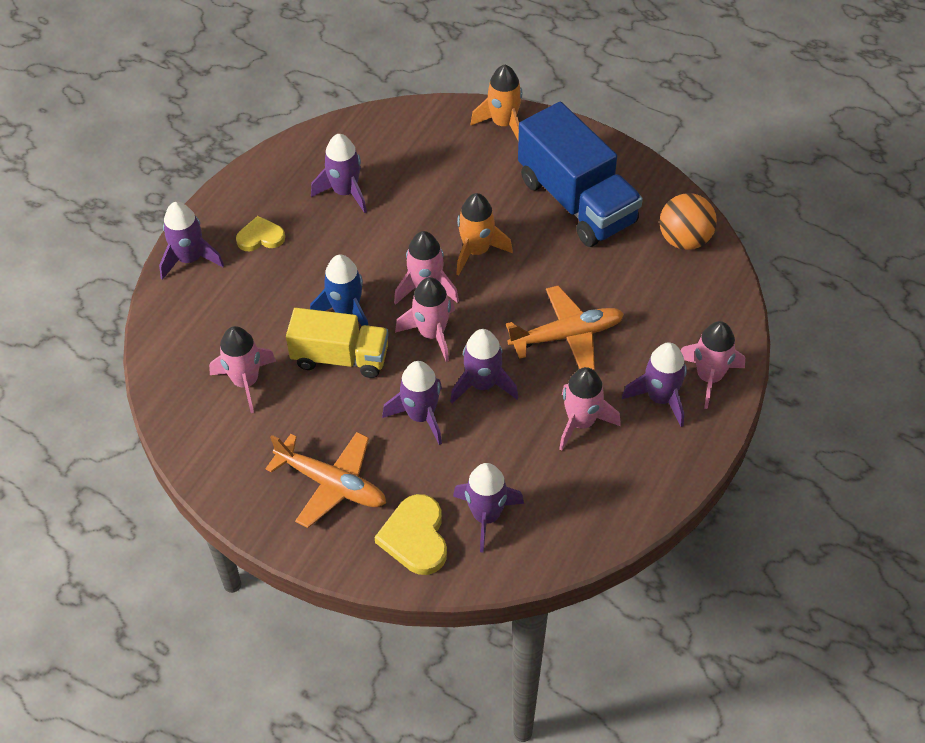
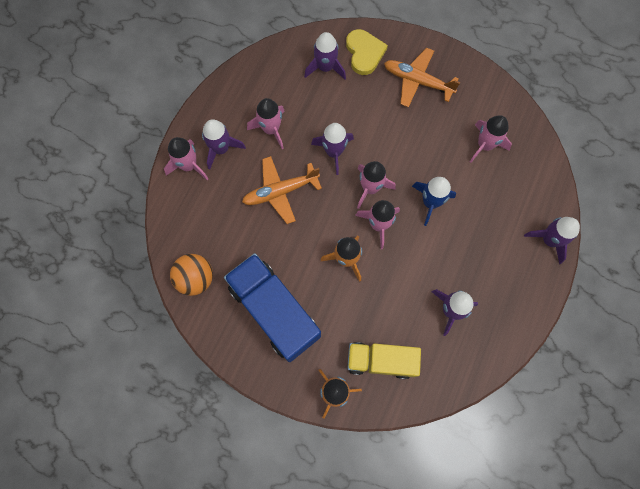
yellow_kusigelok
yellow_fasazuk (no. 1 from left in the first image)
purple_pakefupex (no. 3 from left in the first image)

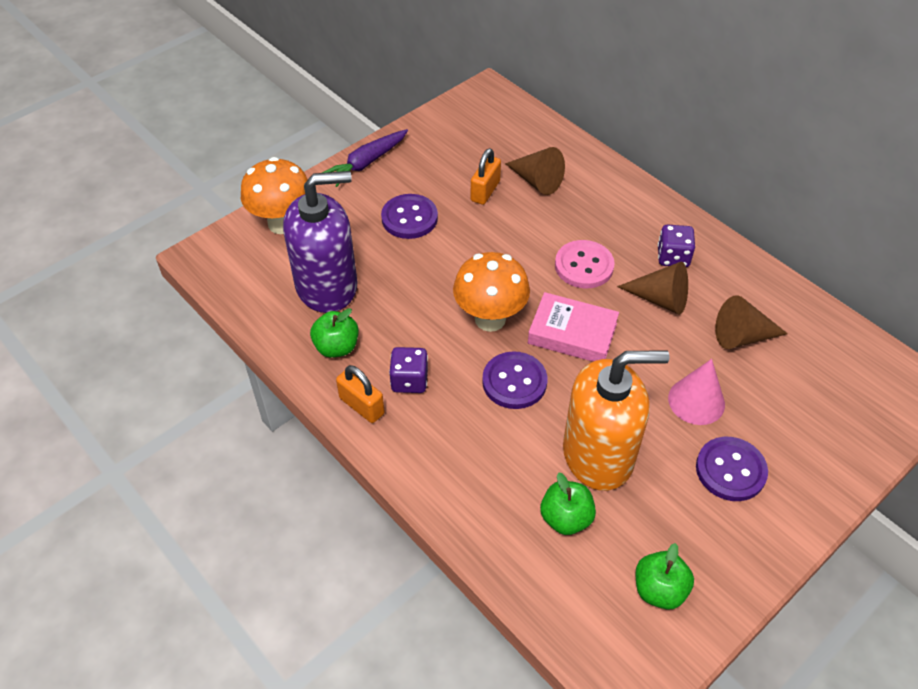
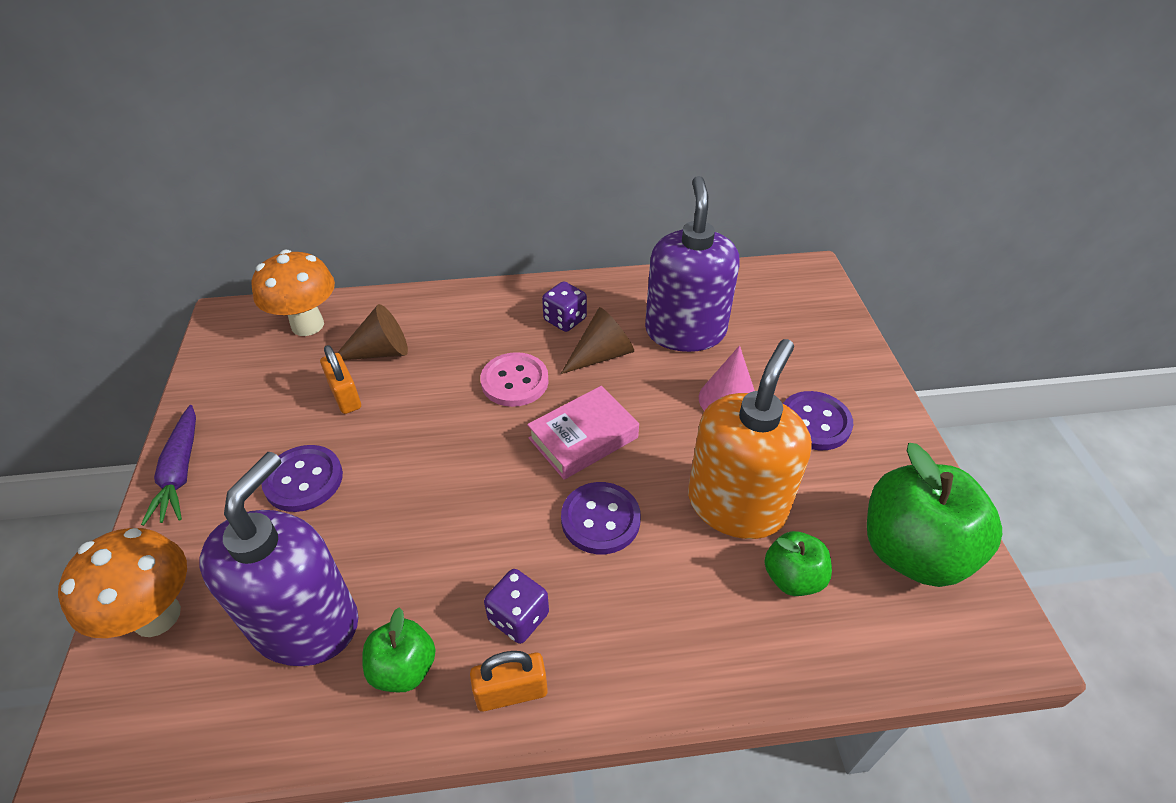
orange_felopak (no. 2 from left)
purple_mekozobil (no. 2 from left)
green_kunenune (no. 3 from left)

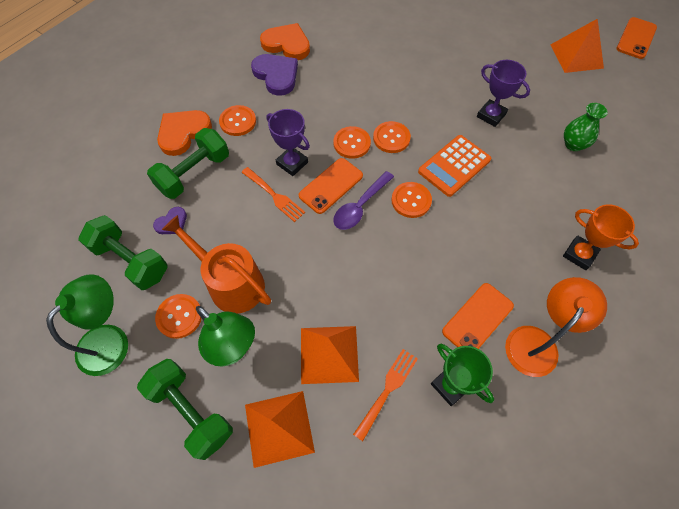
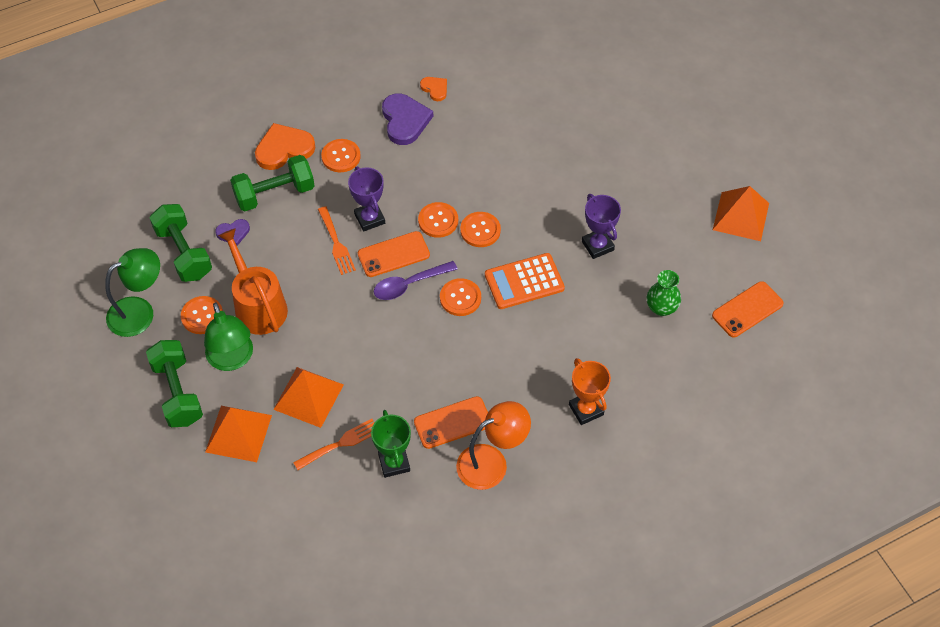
orange_fasazuk (no. 2 from left)
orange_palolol (no. 3 from left)

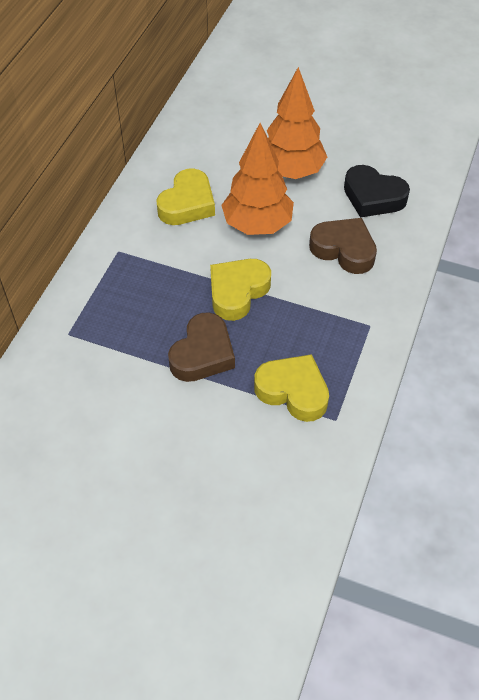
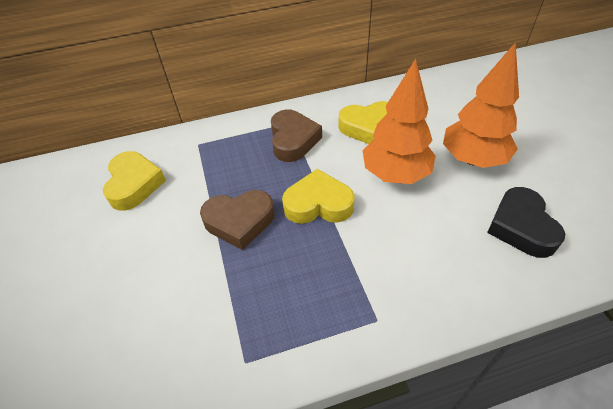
yellow_fasazuk (no. 1 from left)
brown_fasazuk (no. 2 from left)

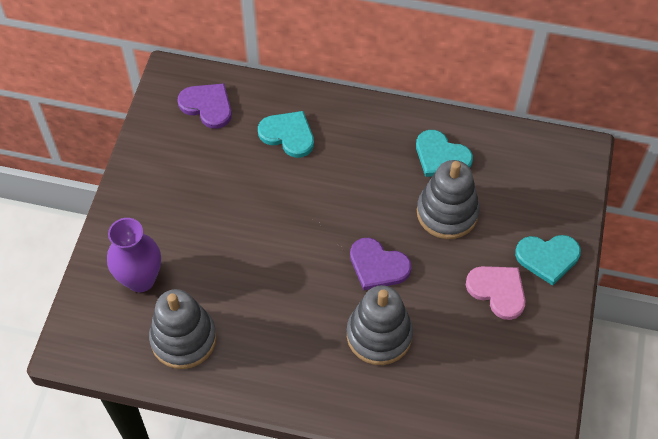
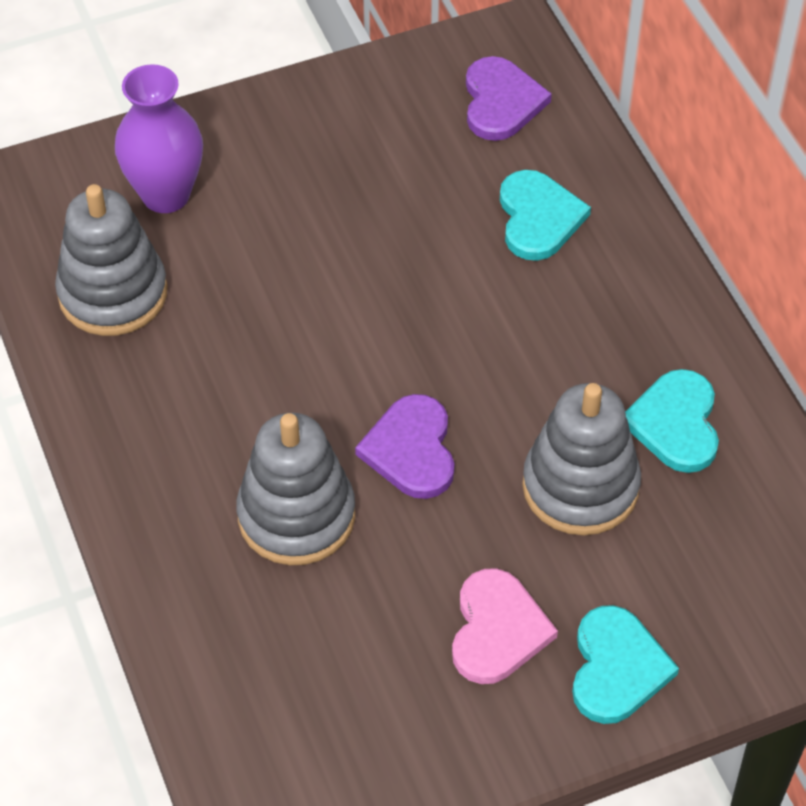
turquoise_fasazuk (no. 2 from left)

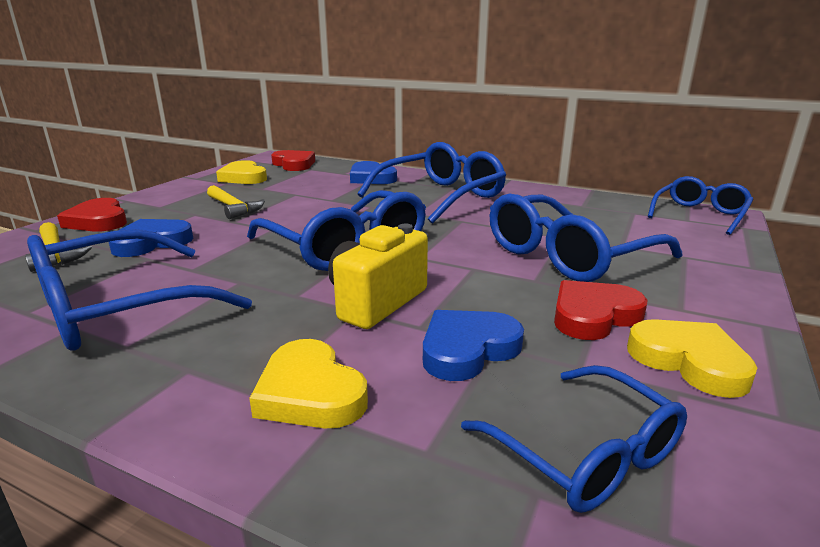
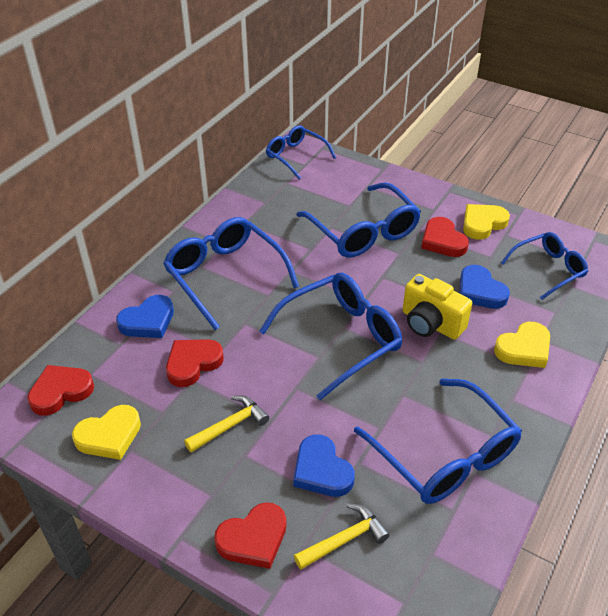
red_fasazuk (no. 2 from left)

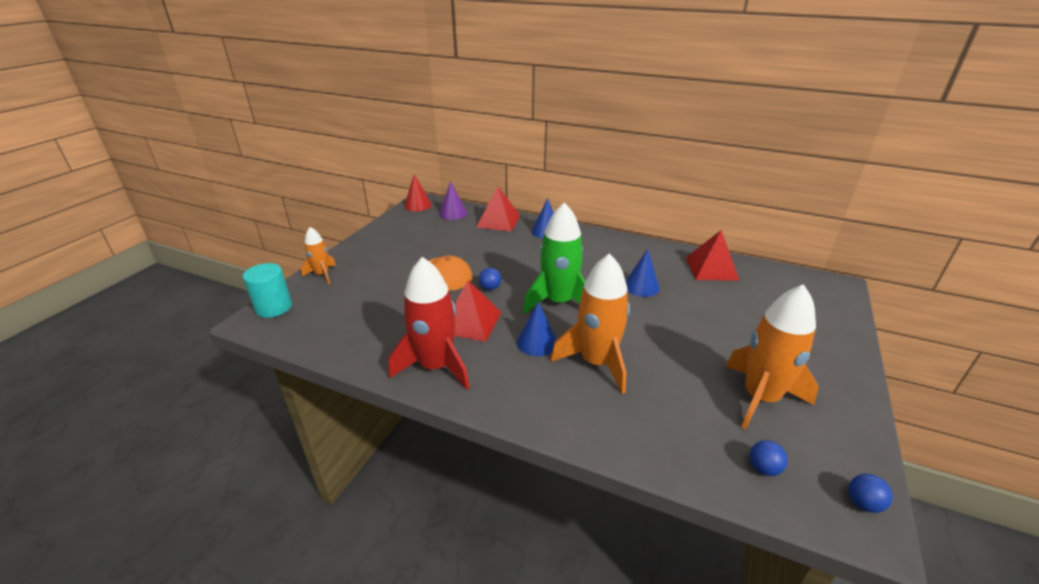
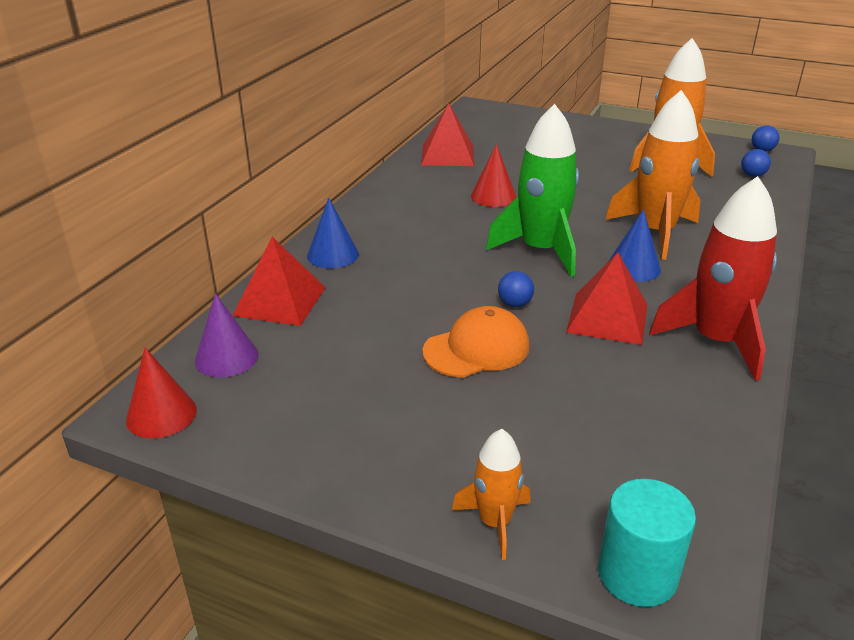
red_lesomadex (no. 2 from left)

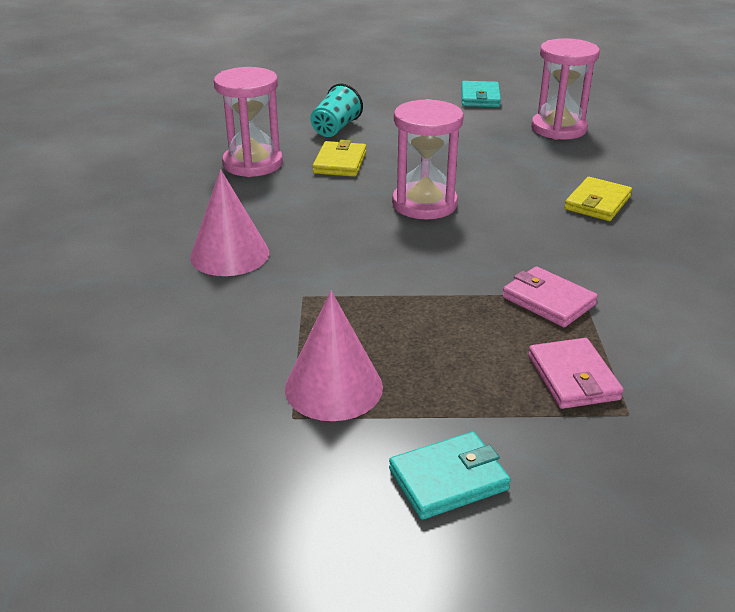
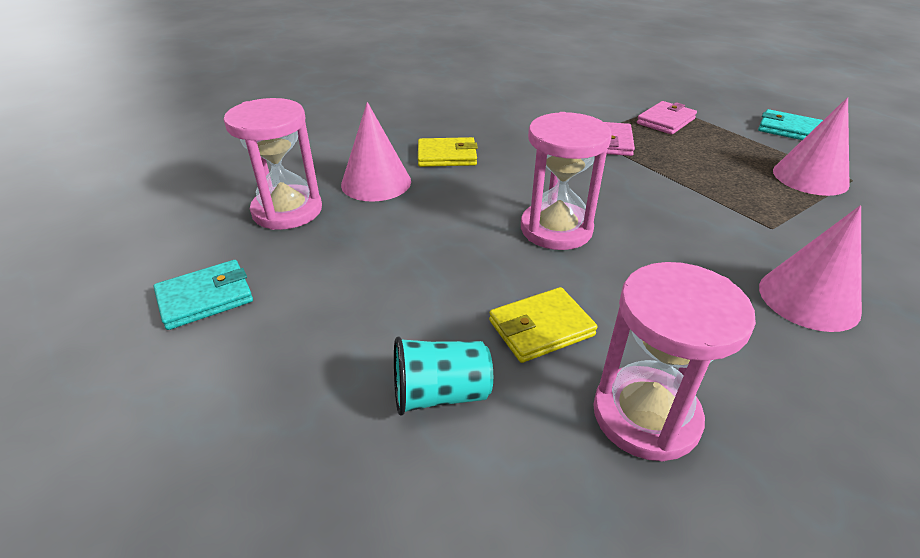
pink_lesomadex (no. 1 from left)

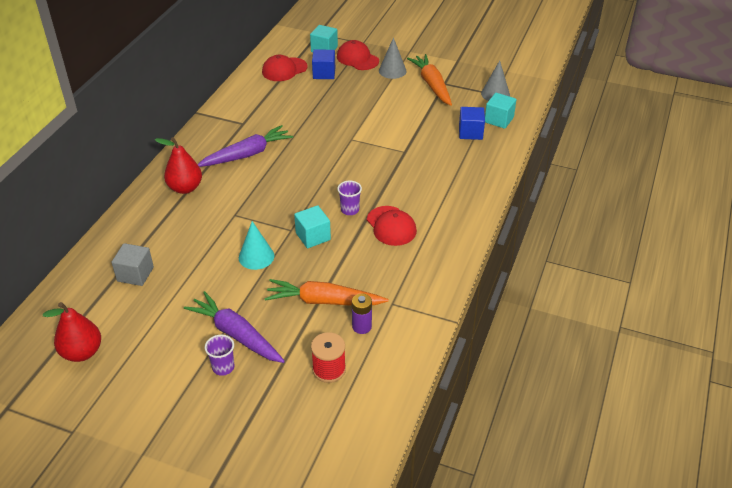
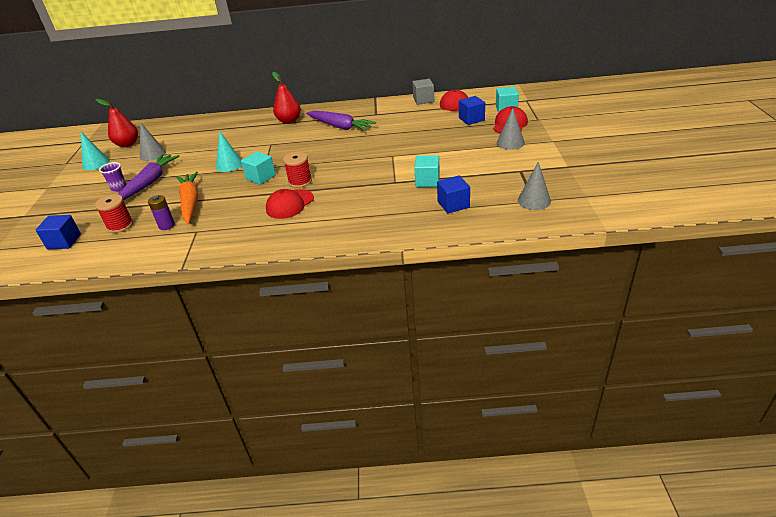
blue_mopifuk (no. 1 from left)
turquoise_lesomadex (no. 1 from left)
grey_lesomadex (no. 1 from left)
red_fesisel (no. 2 from left)
grey_mopifuk
turquoise_mopifuk (no. 2 from left)
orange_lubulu (no. 2 from left in the first image)

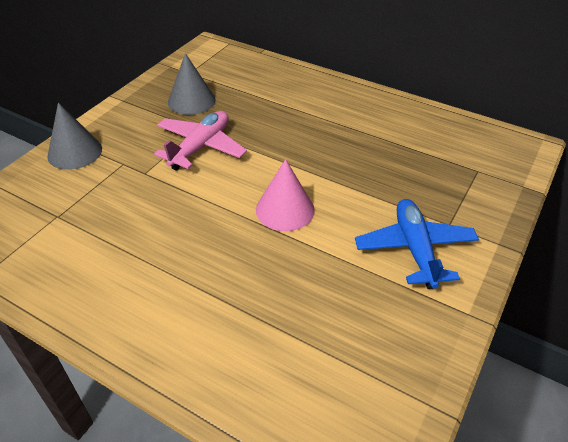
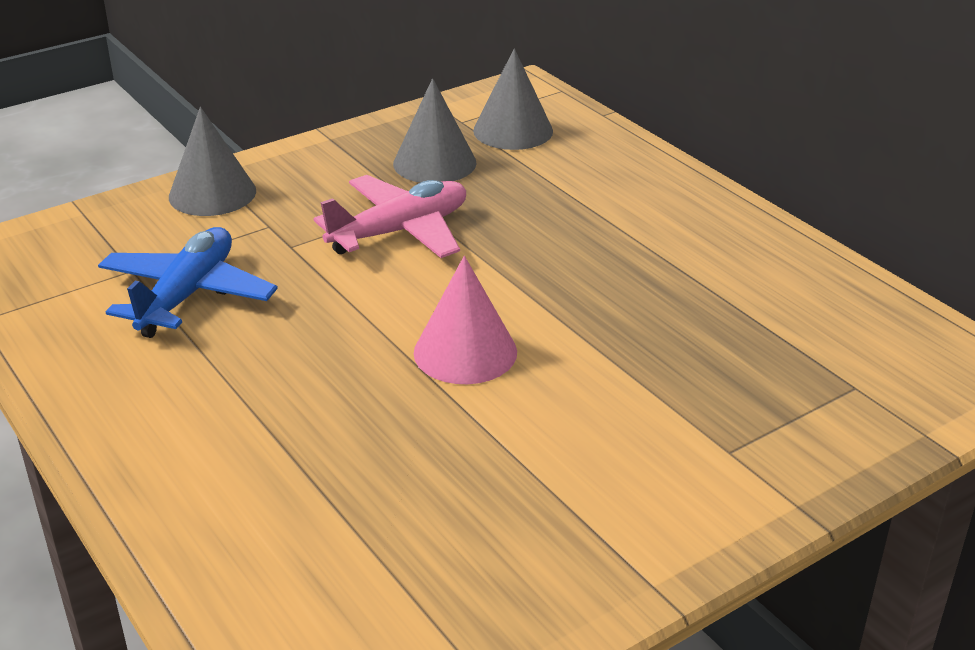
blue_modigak
grey_lesomadex (no. 3 from left)

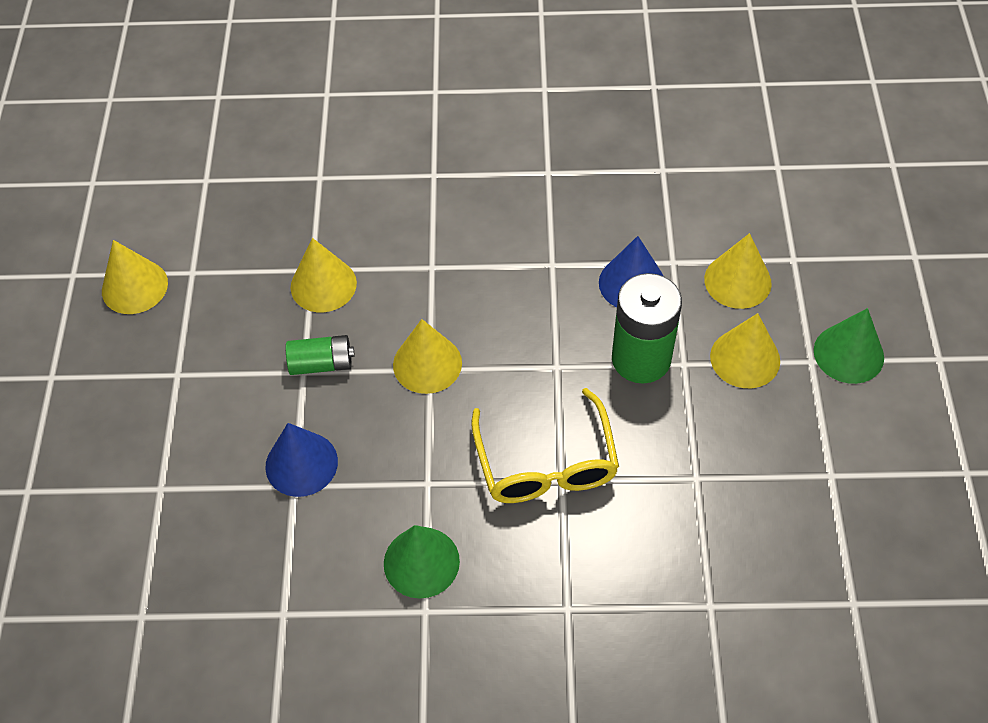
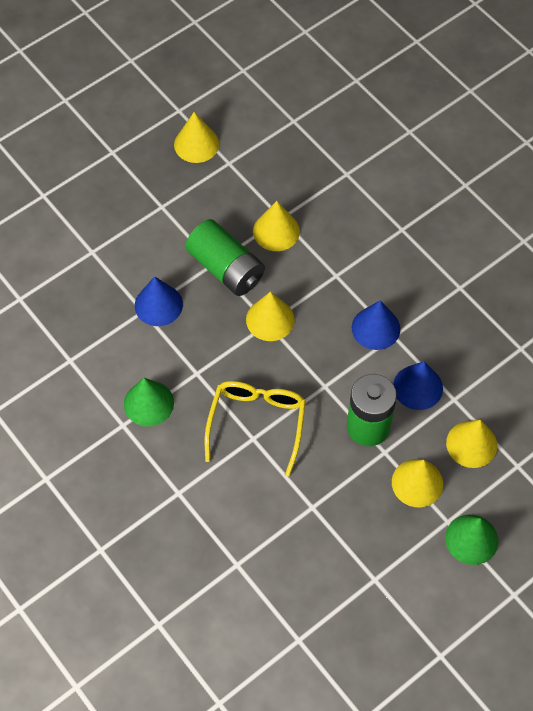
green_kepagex (no. 1 from left)
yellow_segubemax
blue_lesomadex (no. 2 from left)

